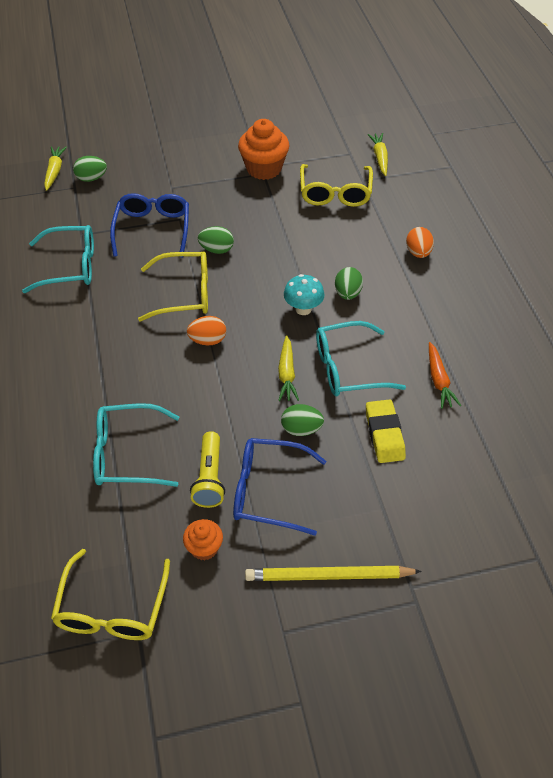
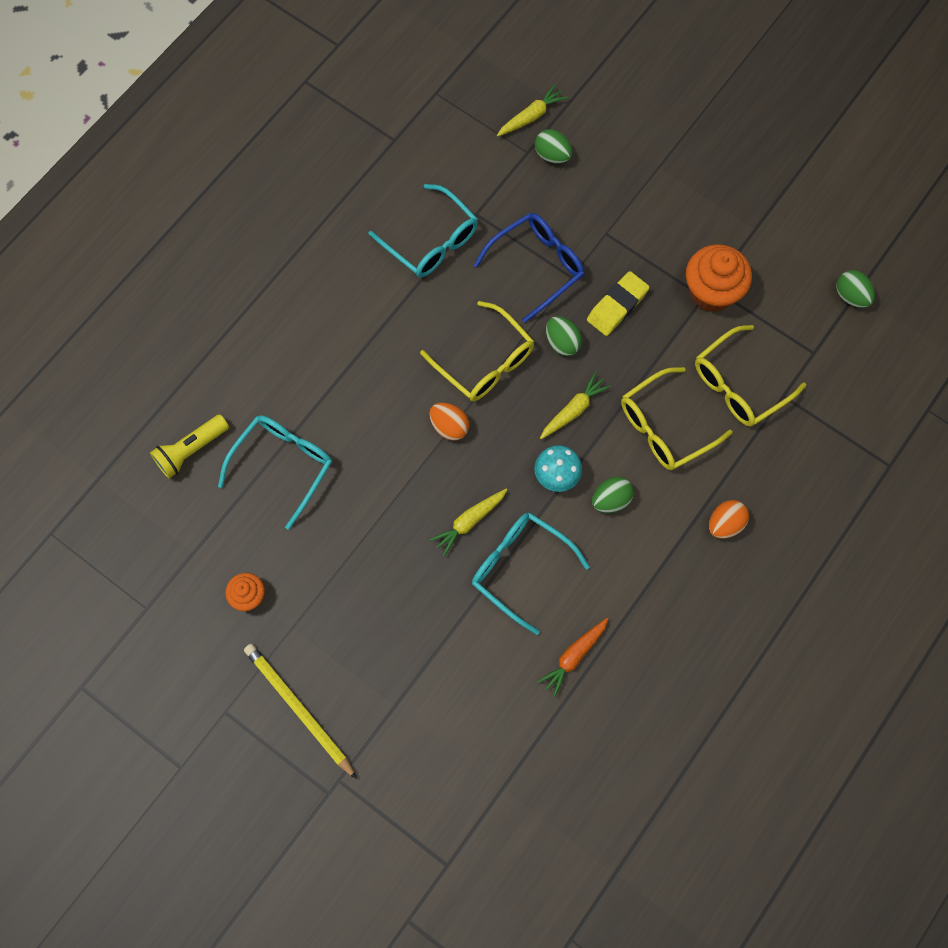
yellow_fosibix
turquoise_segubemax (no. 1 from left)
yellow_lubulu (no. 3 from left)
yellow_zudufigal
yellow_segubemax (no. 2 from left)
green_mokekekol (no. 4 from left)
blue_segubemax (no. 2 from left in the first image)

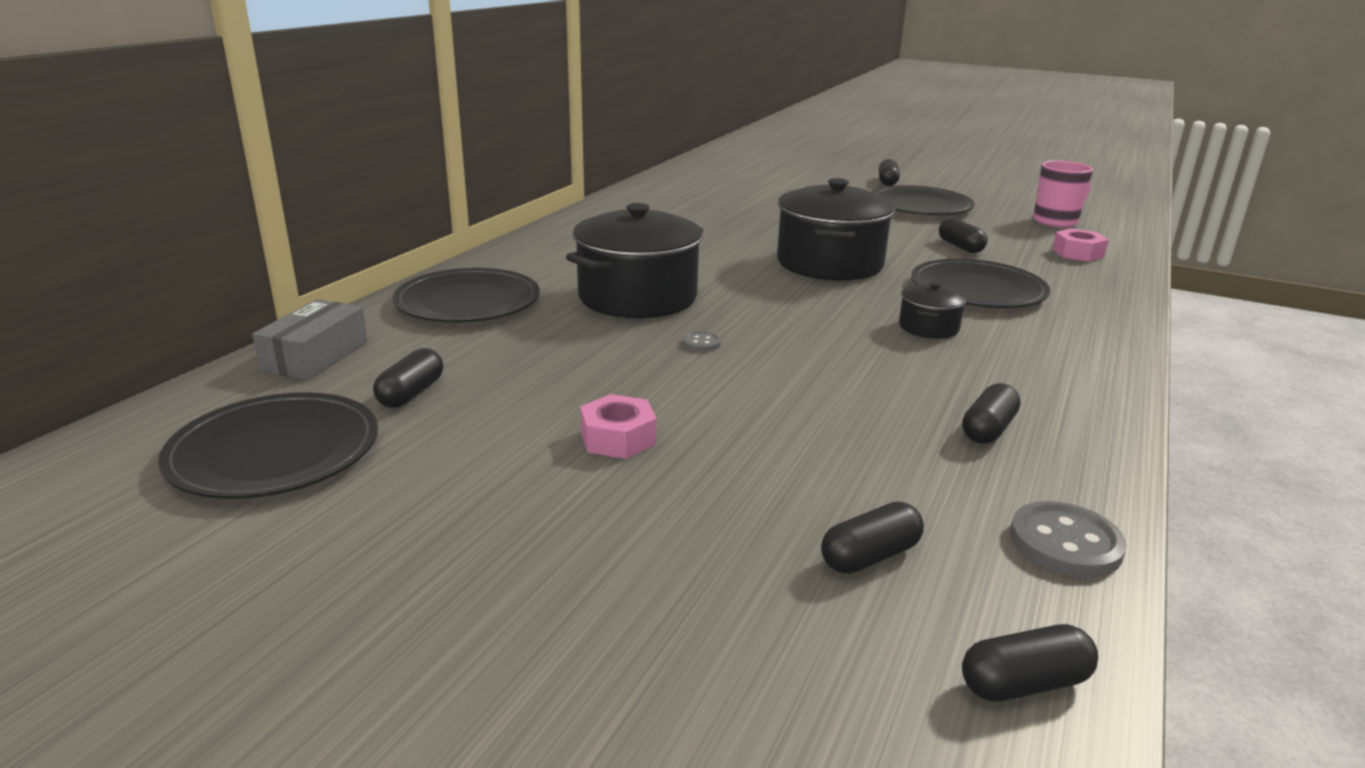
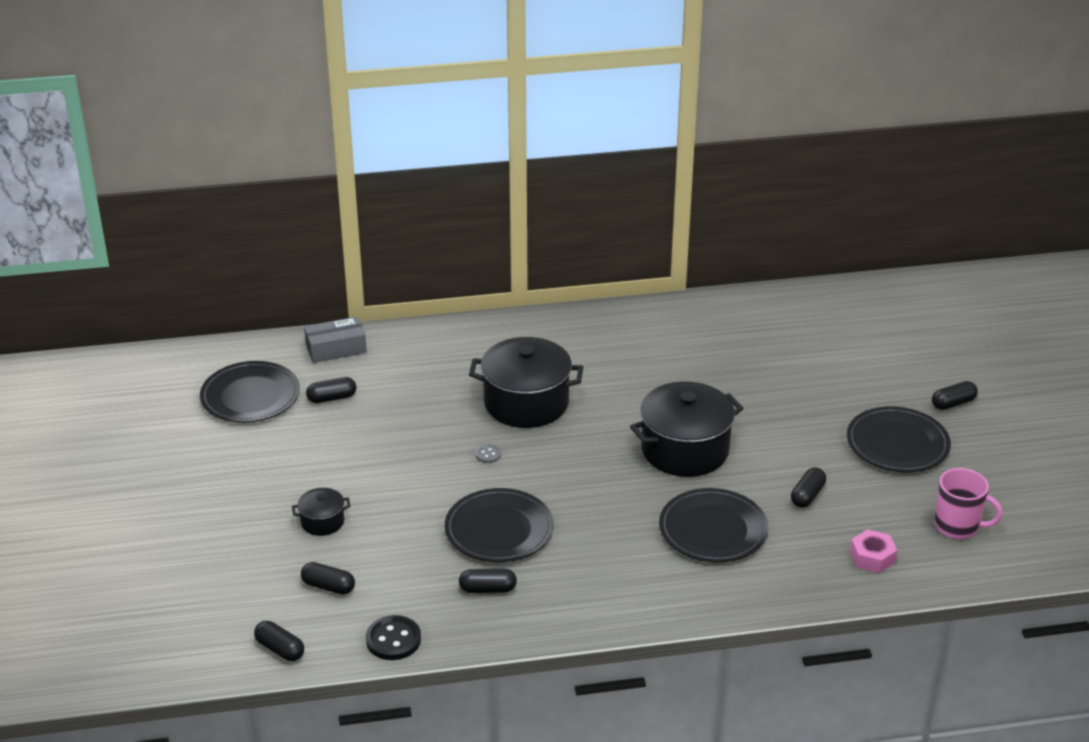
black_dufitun (no. 1 from left)
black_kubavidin
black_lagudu (no. 2 from left)
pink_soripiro (no. 1 from left in the first image)

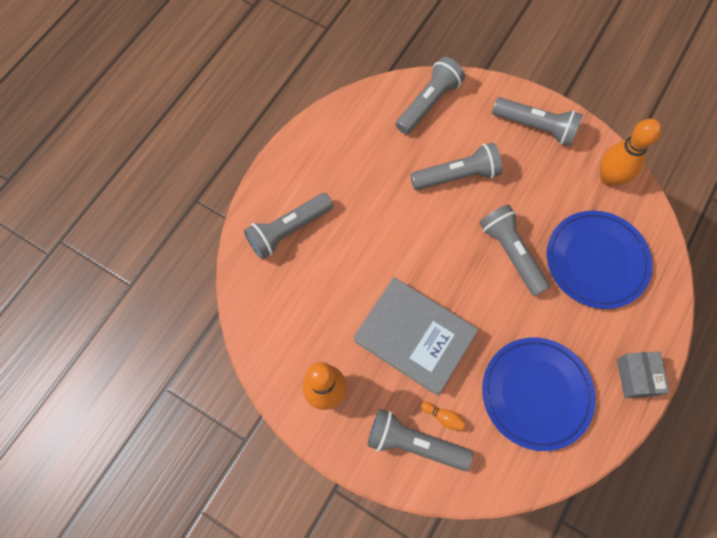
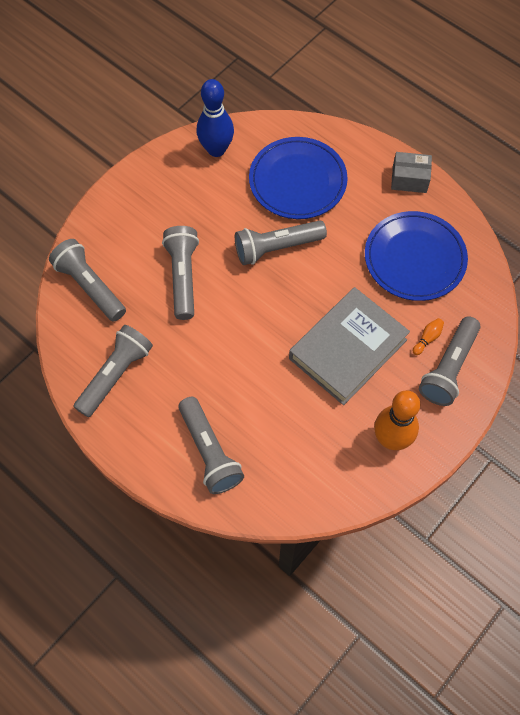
grey_fosibix (no. 2 from left)
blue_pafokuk

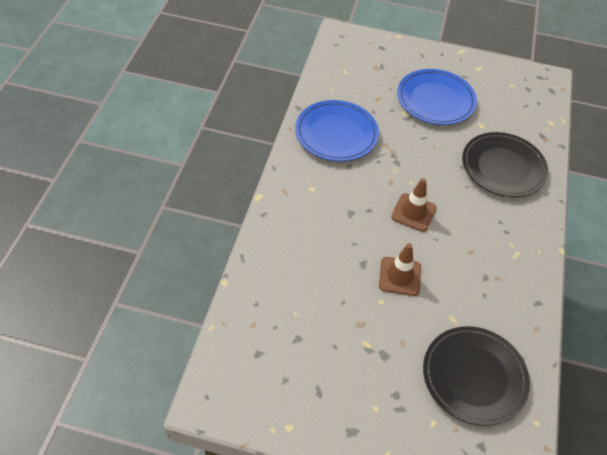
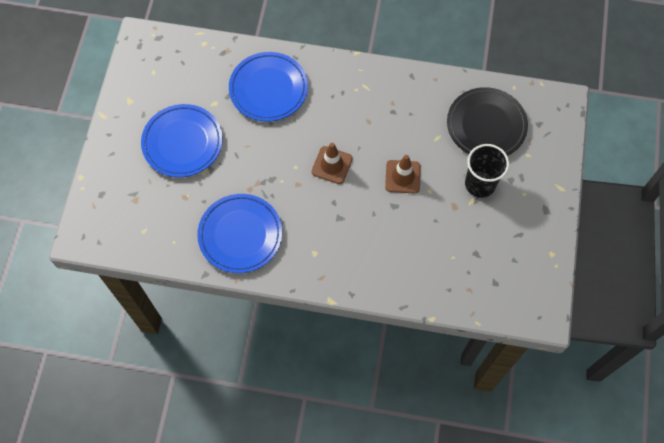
blue_lagudu (no. 3 from left)
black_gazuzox

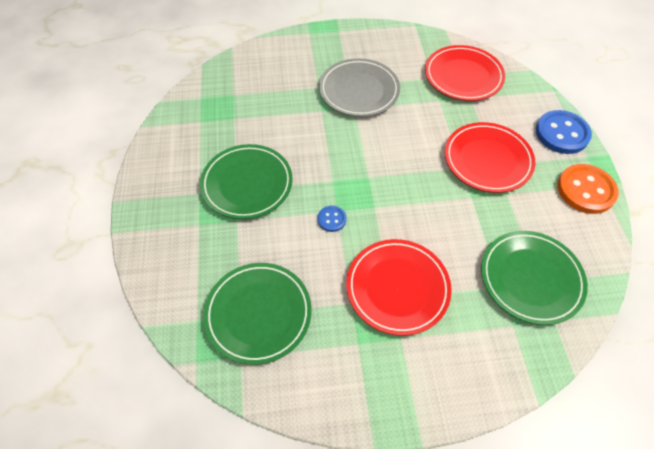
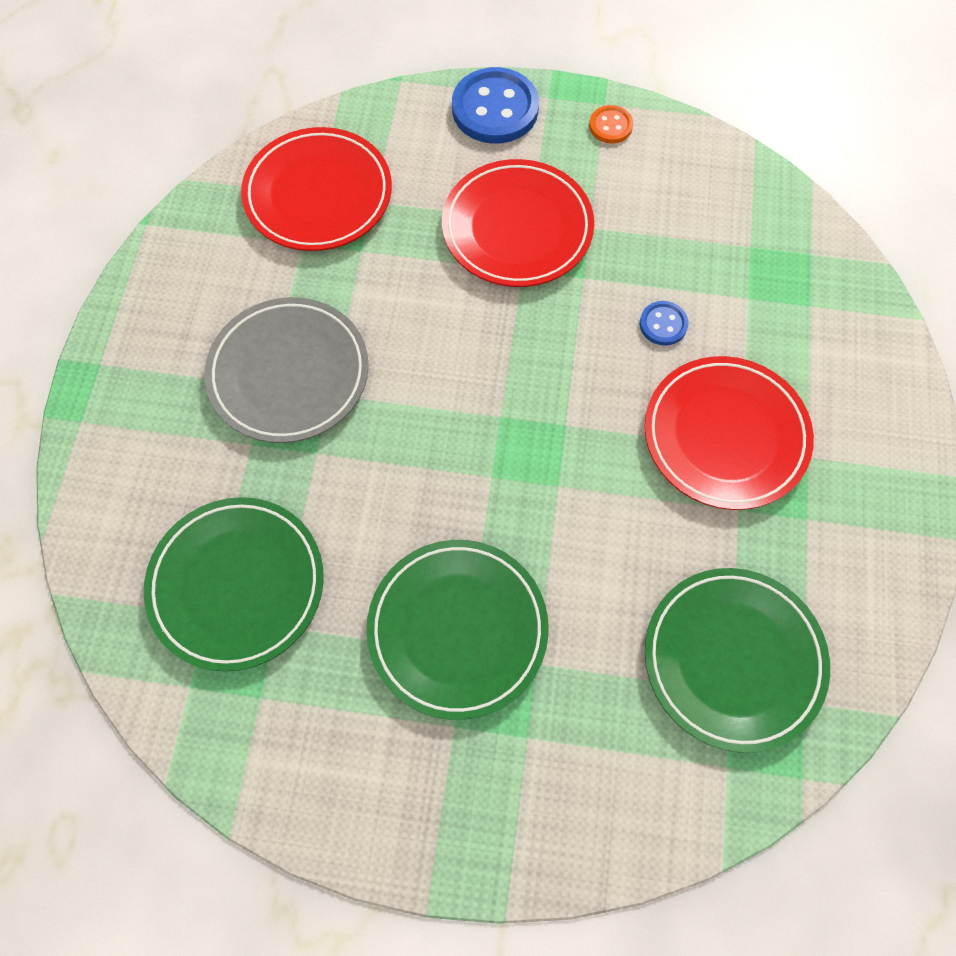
green_lagudu (no. 1 from left)
orange_kubavidin
blue_kubavidin (no. 2 from left)

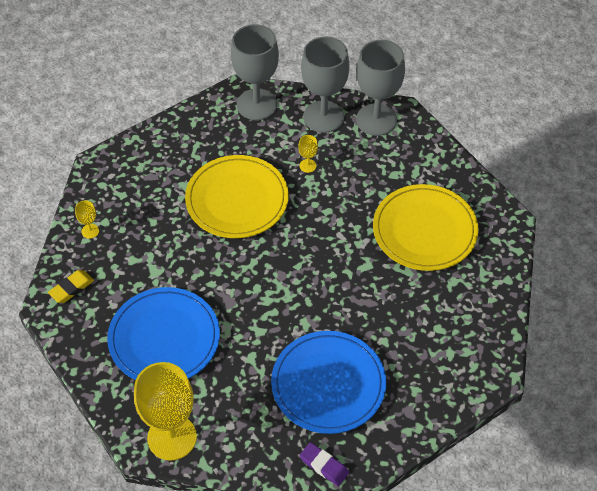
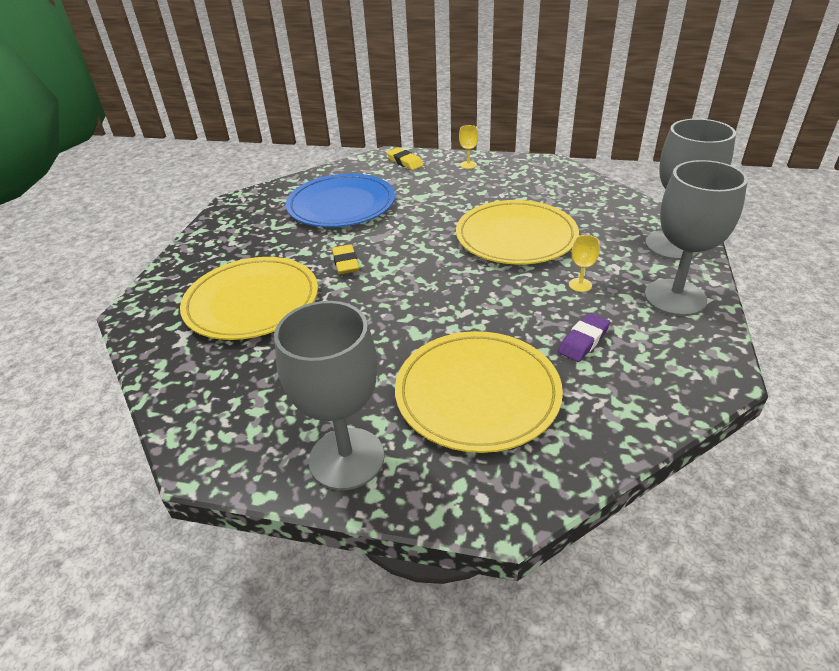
yellow_lagudu (no. 1 from left)
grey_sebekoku (no. 1 from left)
yellow_zudufigal (no. 1 from left)
purple_zudufigal
yellow_sebekoku (no. 2 from left in the first image)

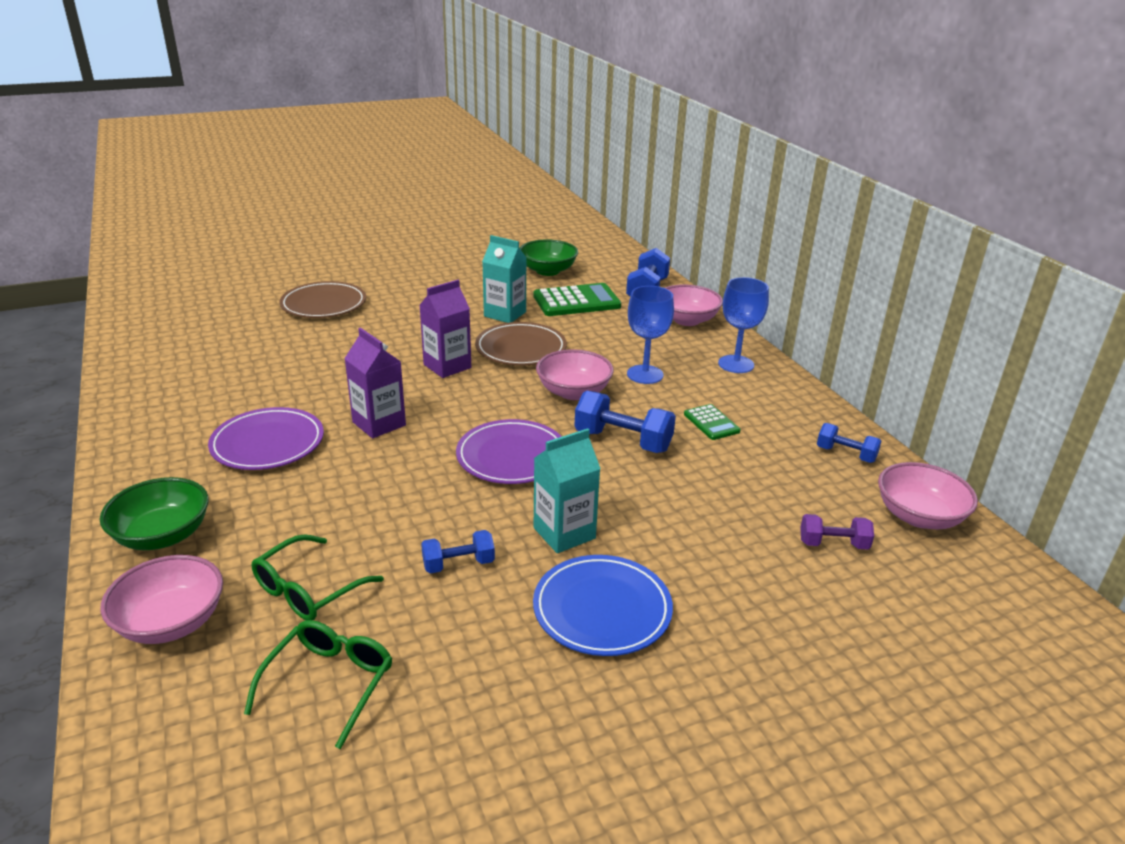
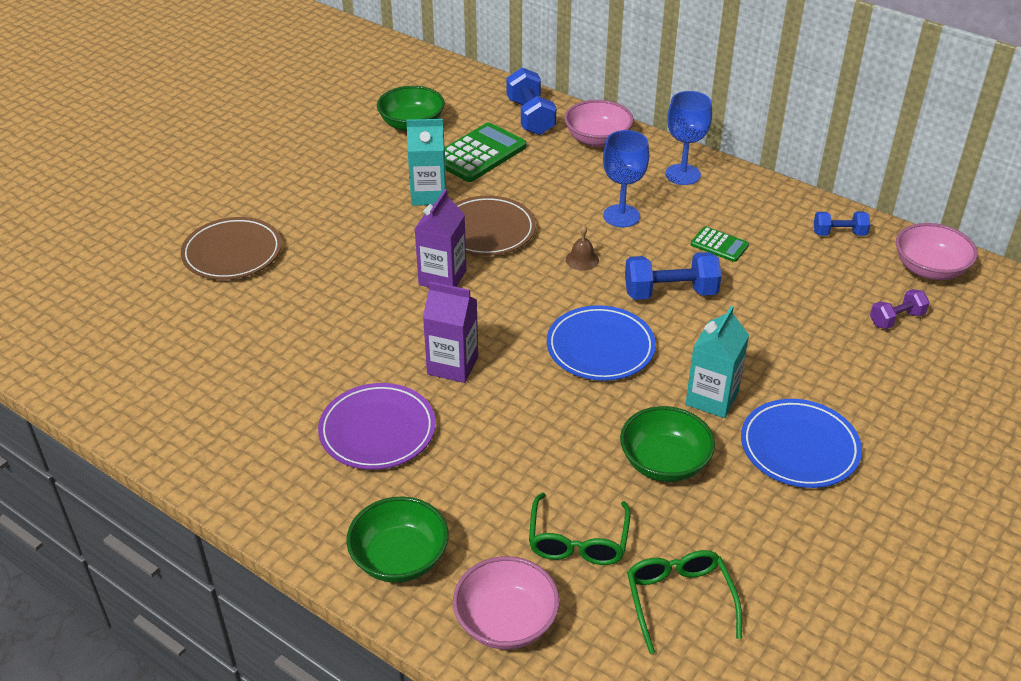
blue_lagudu (no. 1 from left)
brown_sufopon
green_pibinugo (no. 3 from left)

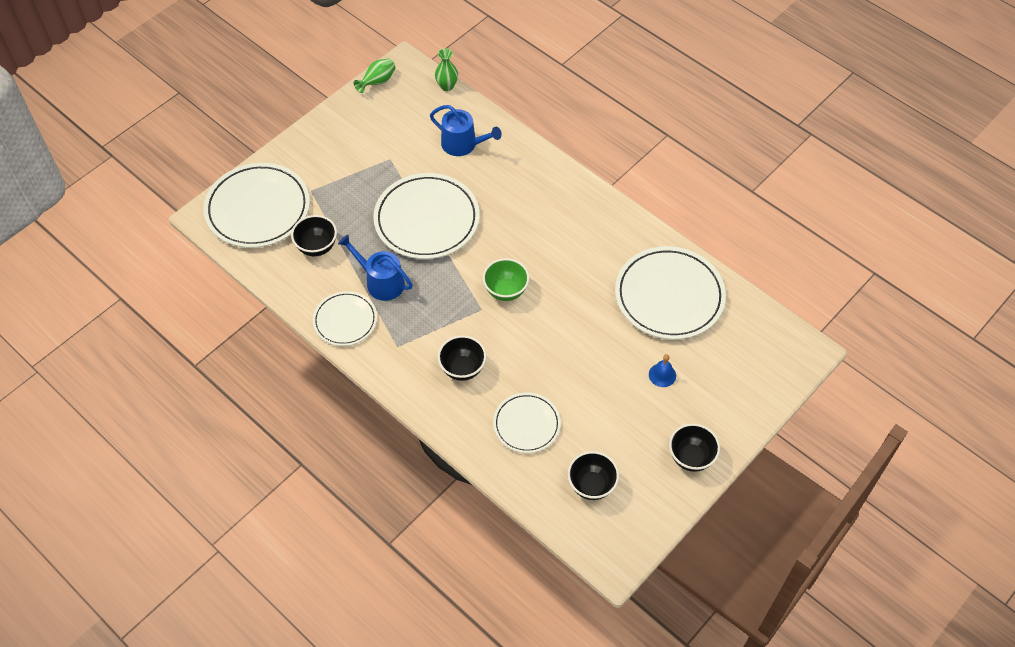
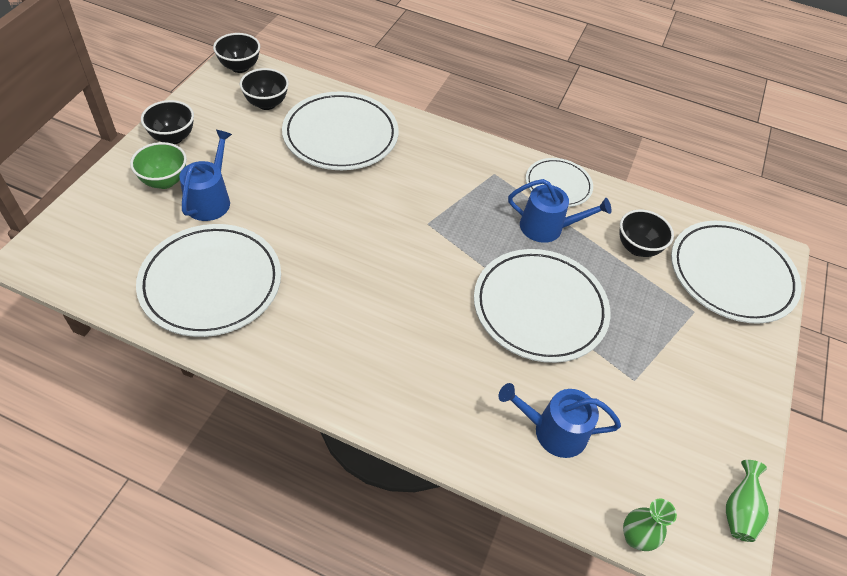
green_pibinugo
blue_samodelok (no. 1 from left)
black_pibinugo (no. 2 from left)
white_lagudu (no. 2 from left)

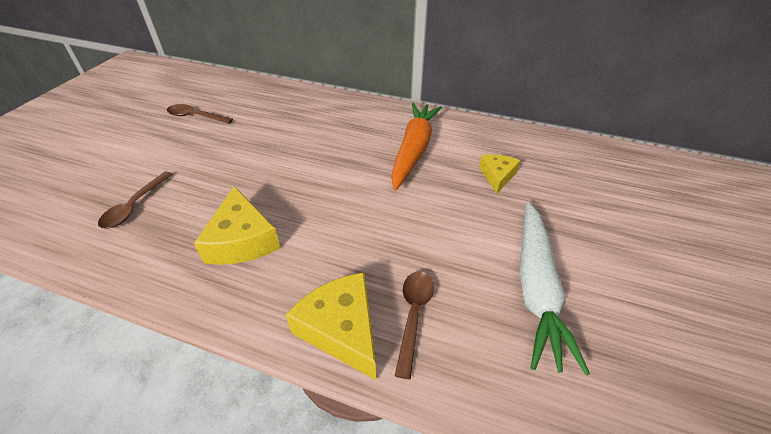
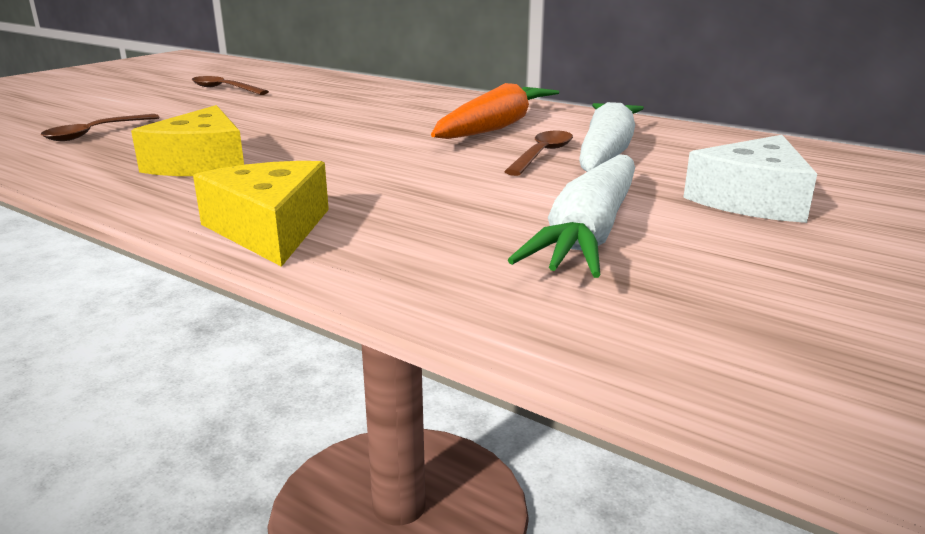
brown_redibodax (no. 3 from left)
white_lubulu (no. 2 from left)
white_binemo

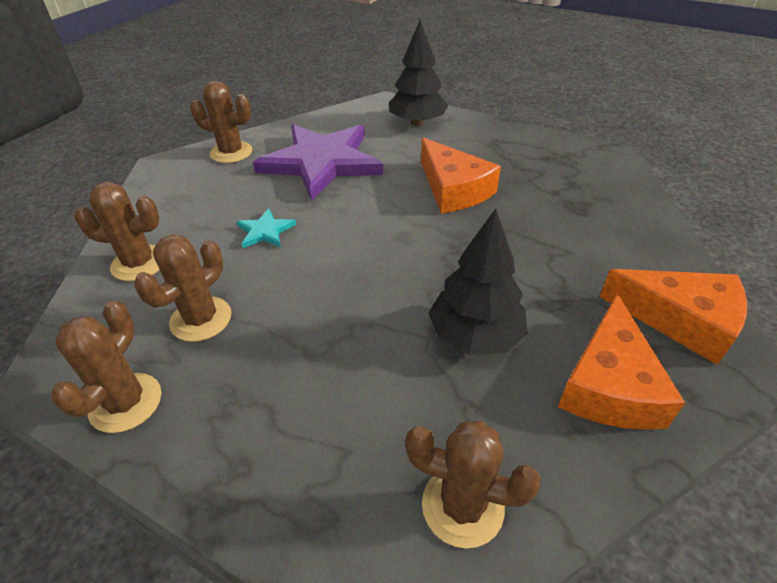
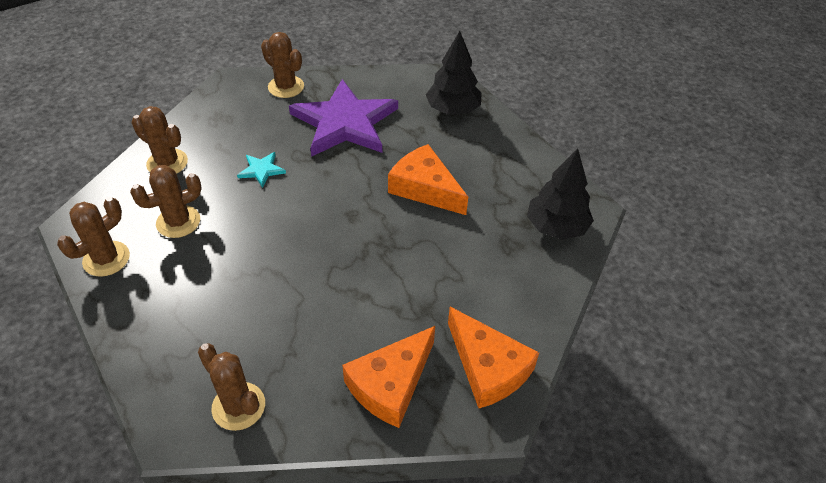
orange_binemo (no. 2 from left)
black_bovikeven (no. 2 from left)

